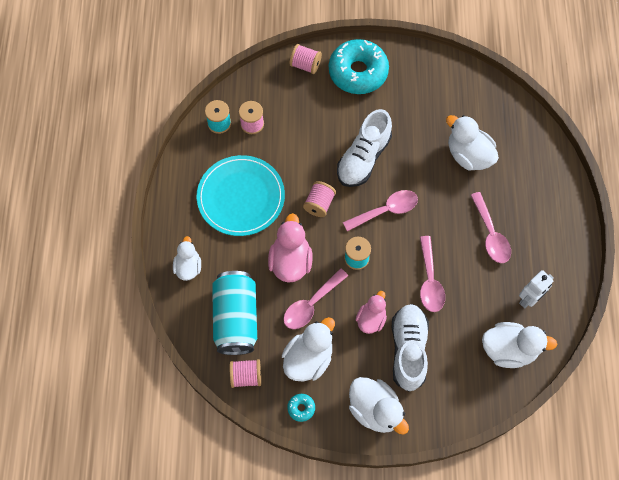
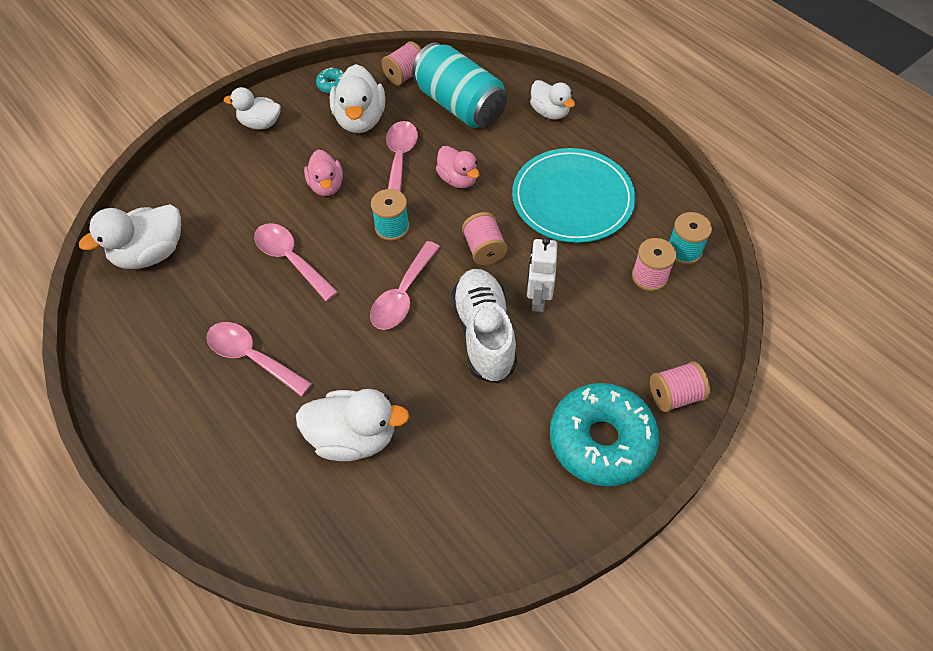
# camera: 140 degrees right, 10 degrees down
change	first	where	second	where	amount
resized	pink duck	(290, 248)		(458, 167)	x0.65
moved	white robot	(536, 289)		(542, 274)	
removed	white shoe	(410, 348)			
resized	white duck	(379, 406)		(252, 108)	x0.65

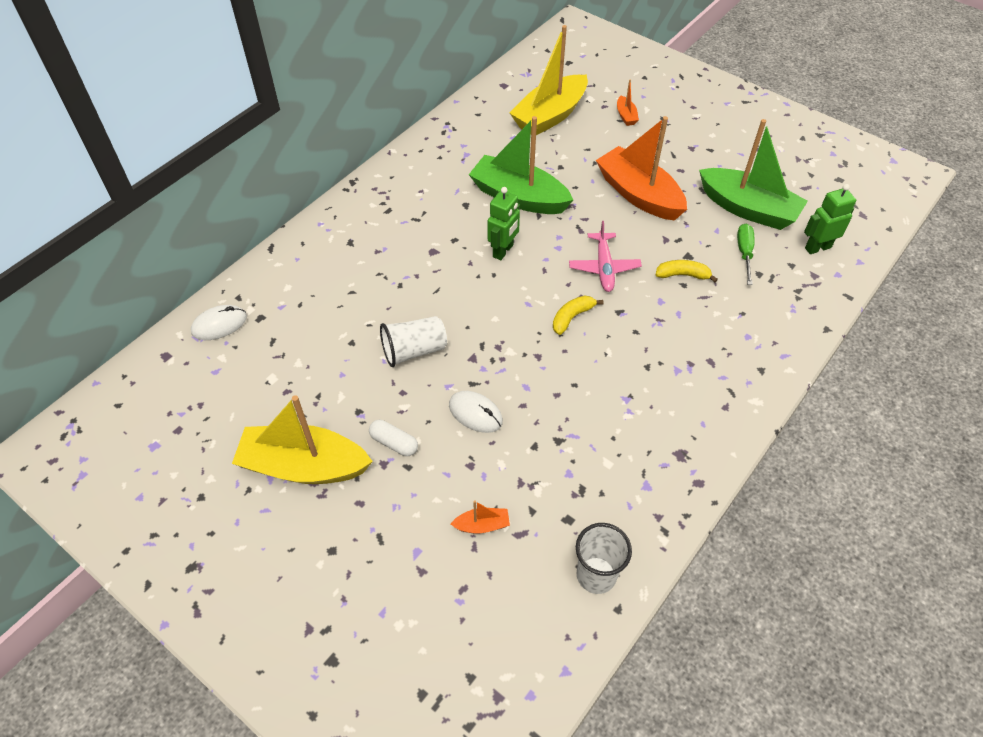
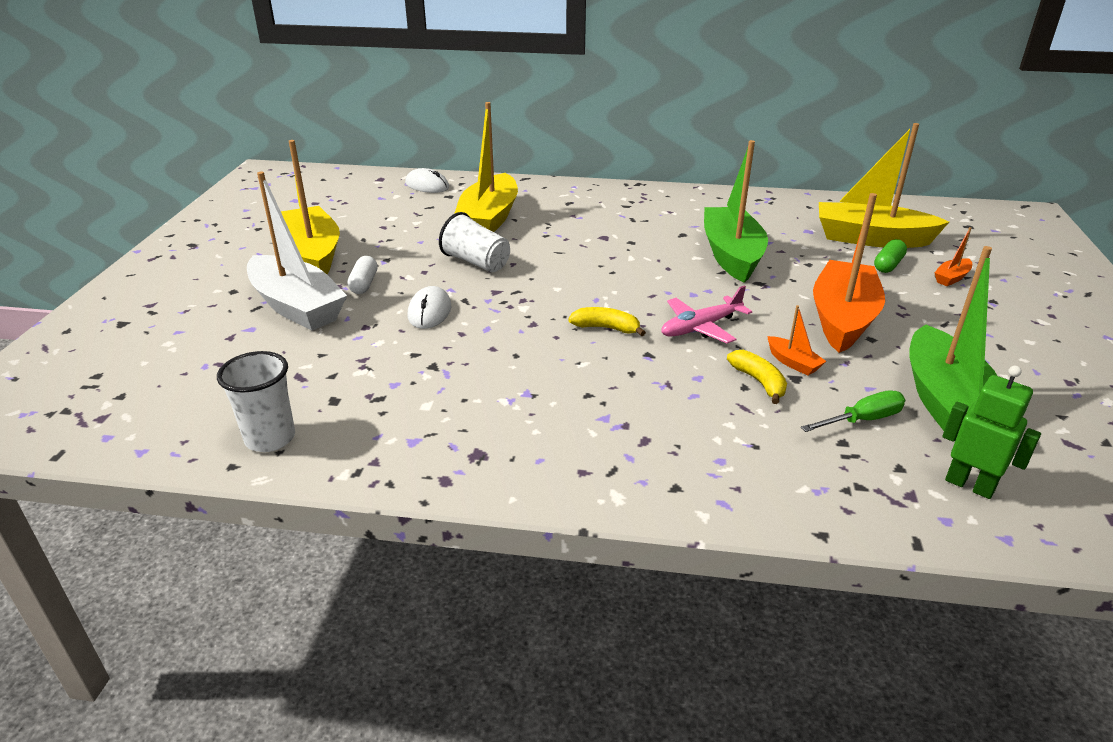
# camera: 60 degrees right, 20 degrees down
change	first	where	second	where	amount
removed	green robot	(503, 223)			
moved	orange boat	(480, 517)		(797, 340)	
added			yellow boat	(486, 167)	
added			white boat	(297, 251)	
added			green capsule	(890, 256)	

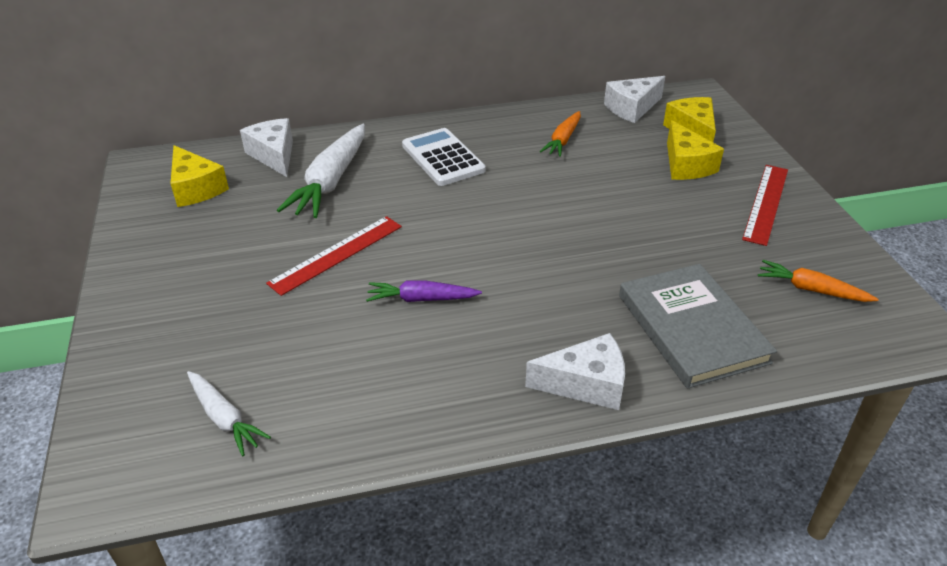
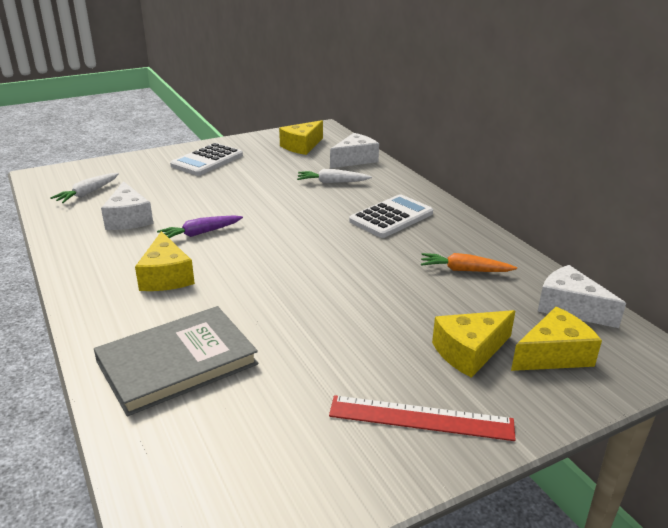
# camera: 75 degrees right, 10 degrees down
change	first	where	second	where	amount
resized	white carrot	(321, 171)		(334, 176)	x0.57
removed	red ruler	(334, 256)			
removed	orange carrot	(818, 281)			
turned	purple carrot	(424, 291)		(200, 227)	105 degrees counterclockwise
moved	white cheese	(575, 371)		(127, 205)	
added			white calculator	(206, 159)	
added			yellow cheese	(165, 261)	

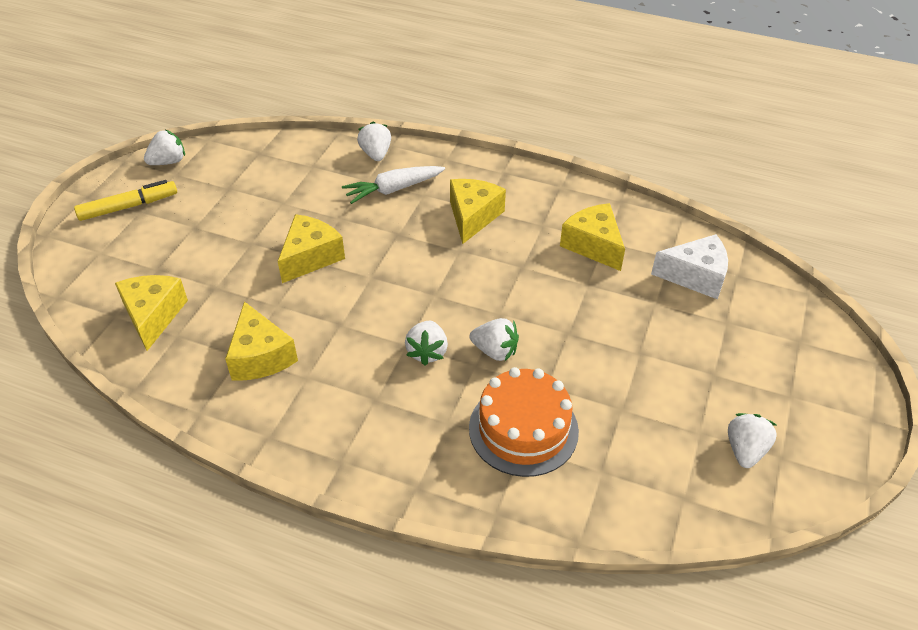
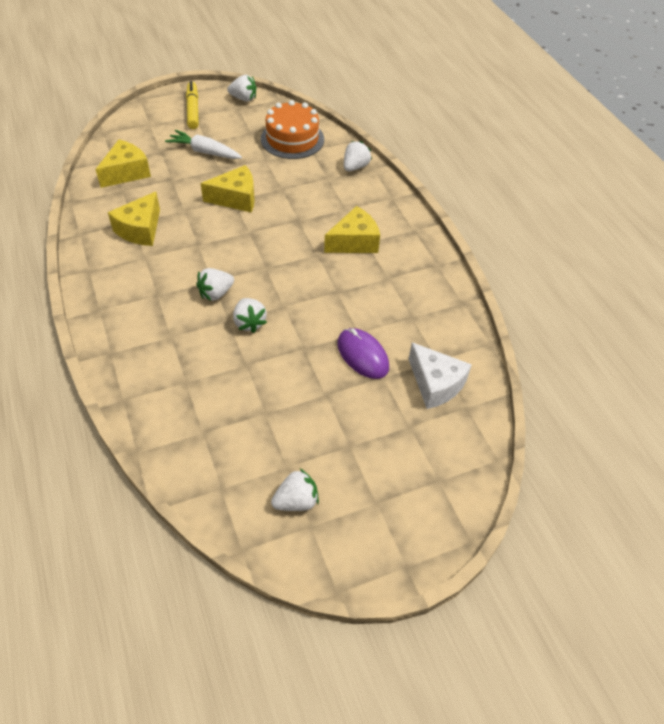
# camera: 45 degrees right, 5 degrees up
change	first	where	second	where	amount
moved	white carrot	(393, 185)		(203, 144)	
turned	yellow marker	(125, 200)		(192, 105)	120 degrees counterclockwise
removed	yellow cheese	(592, 237)			
moved	orange cake	(524, 422)		(292, 129)	
added			purple mouse	(363, 353)	

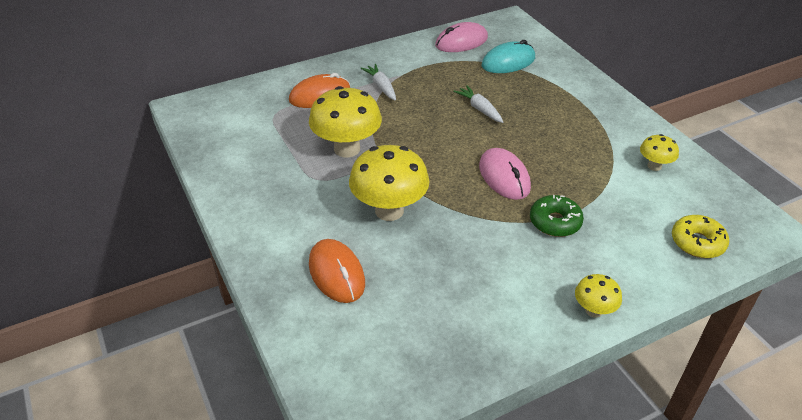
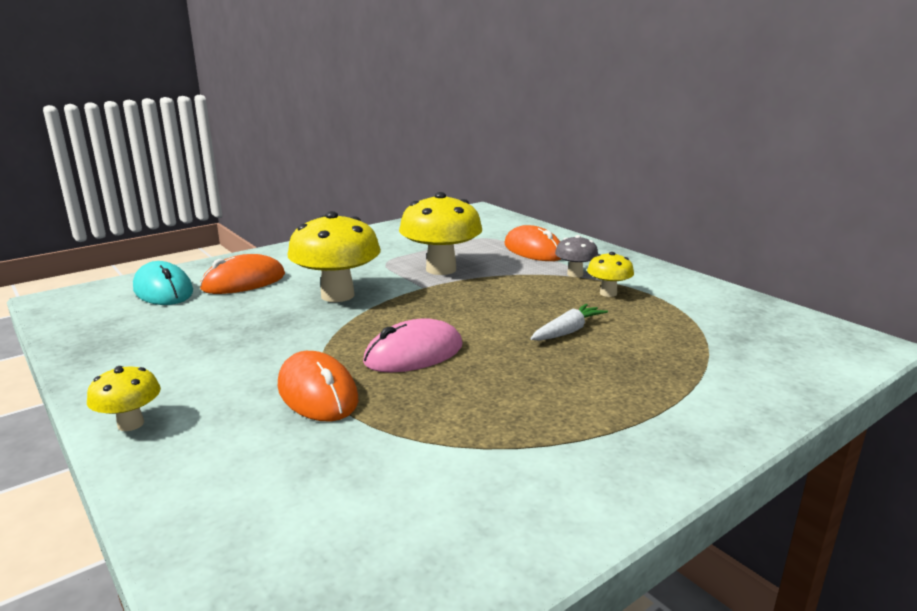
# camera: 80 degrees right, 20 degrees down
change	first	where	second	where	amount
removed	pink mouse	(461, 37)			
moved	turquoise mouse	(508, 56)		(163, 283)	
replaced	white carrot	(378, 82)	grey mushroom	(576, 256)	
moved	yellow mushroom	(659, 152)		(610, 274)	
replaced	green donut	(557, 216)	orange mouse	(318, 386)	
removed	yellow donut	(700, 236)			

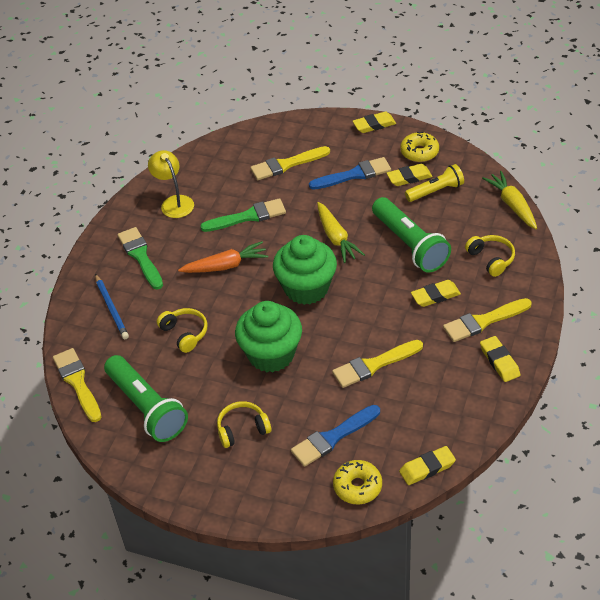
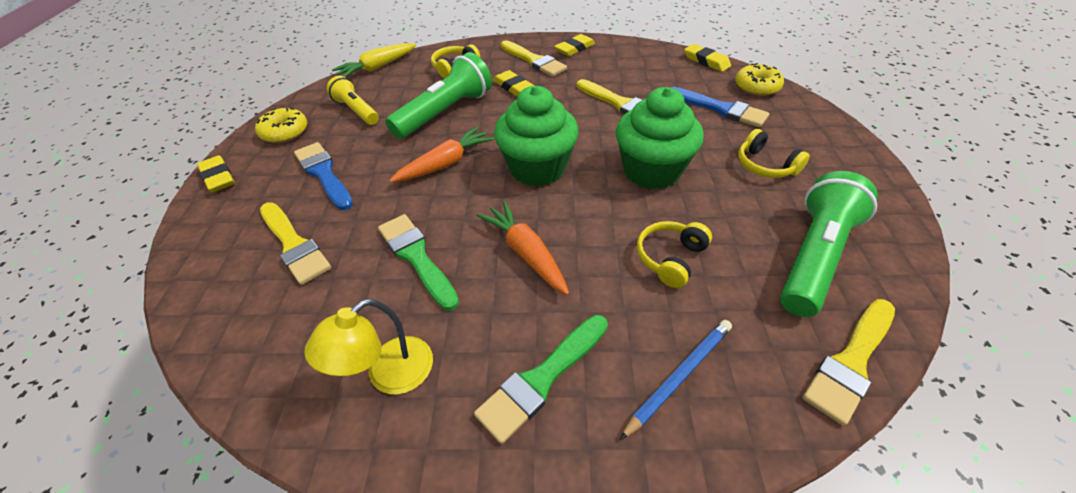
# camera: 110 degrees left, 0 degrees up
change	first	where	second	where	amount
removed	yellow eraser	(409, 175)			
recoloured	yellow carrot	(341, 232)	orange carrot	(441, 154)	

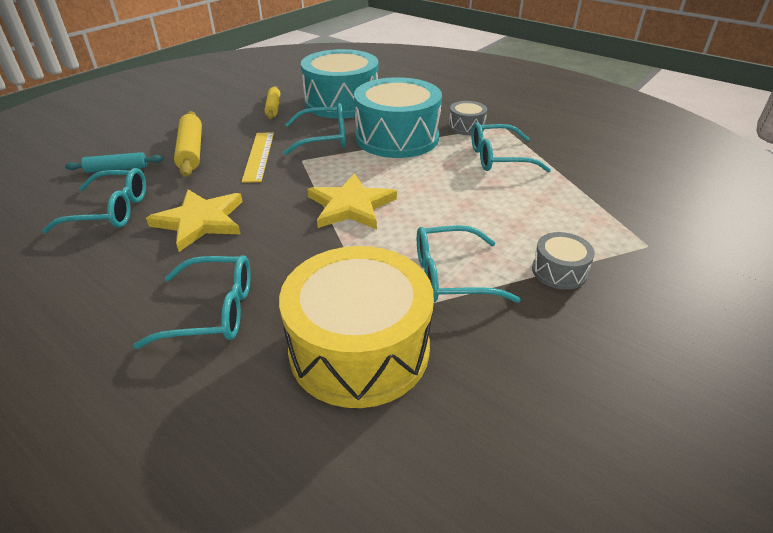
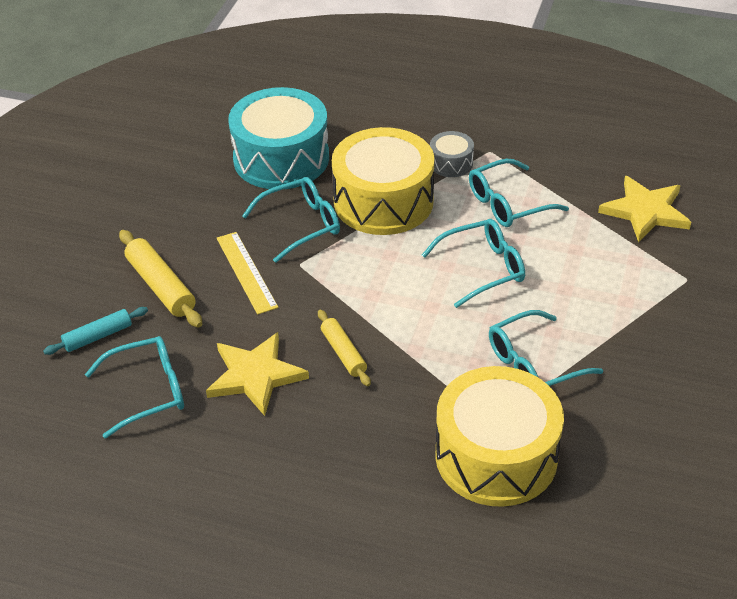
# camera: 20 degrees left, 5 degrees up
change	first	where	second	where	amount
recoloured	turquoise drum	(398, 117)	yellow drum	(383, 181)	
moved	yellow rolling pin	(272, 102)		(344, 348)	
moved	yellow star	(352, 201)		(644, 209)	
removed	grey drum	(563, 261)			
moved	turquoise glasses	(192, 302)		(473, 263)	

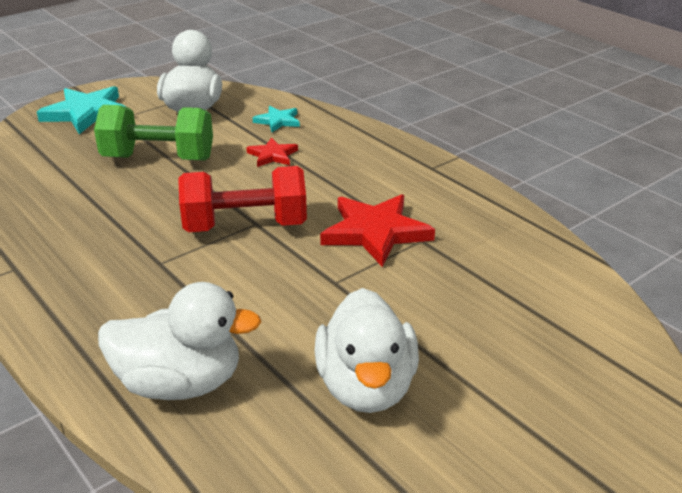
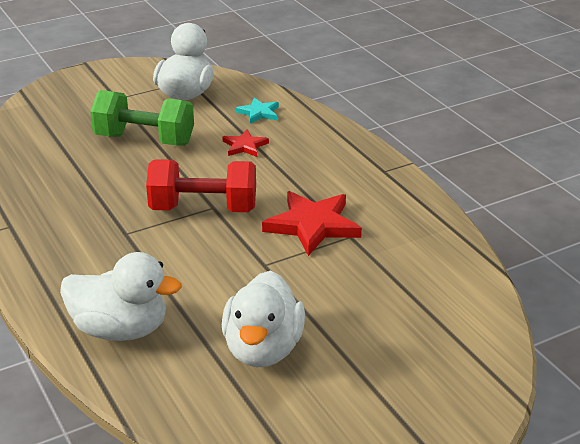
# camera: 10 degrees right, 0 degrees up
change	first	where	second	where	amount
removed	turquoise star	(81, 110)			

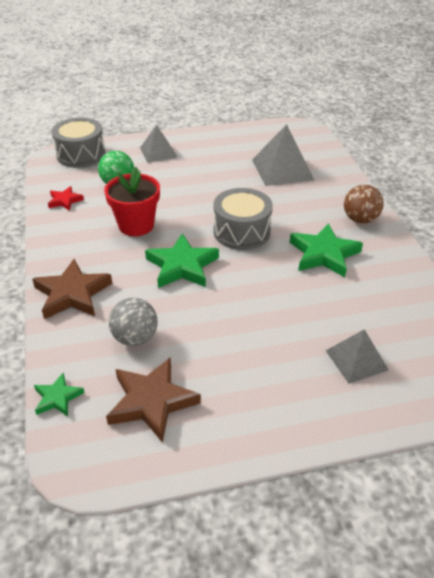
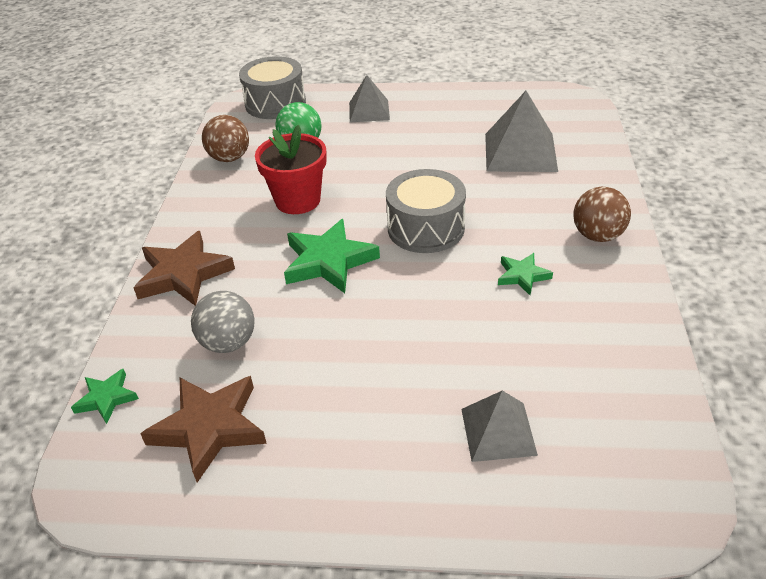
# camera: 20 degrees right, 0 degrees up
change	first	where	second	where	amount
replaced	red star	(66, 198)	brown ball	(225, 138)	
resized	green star	(326, 250)		(525, 274)	x0.54

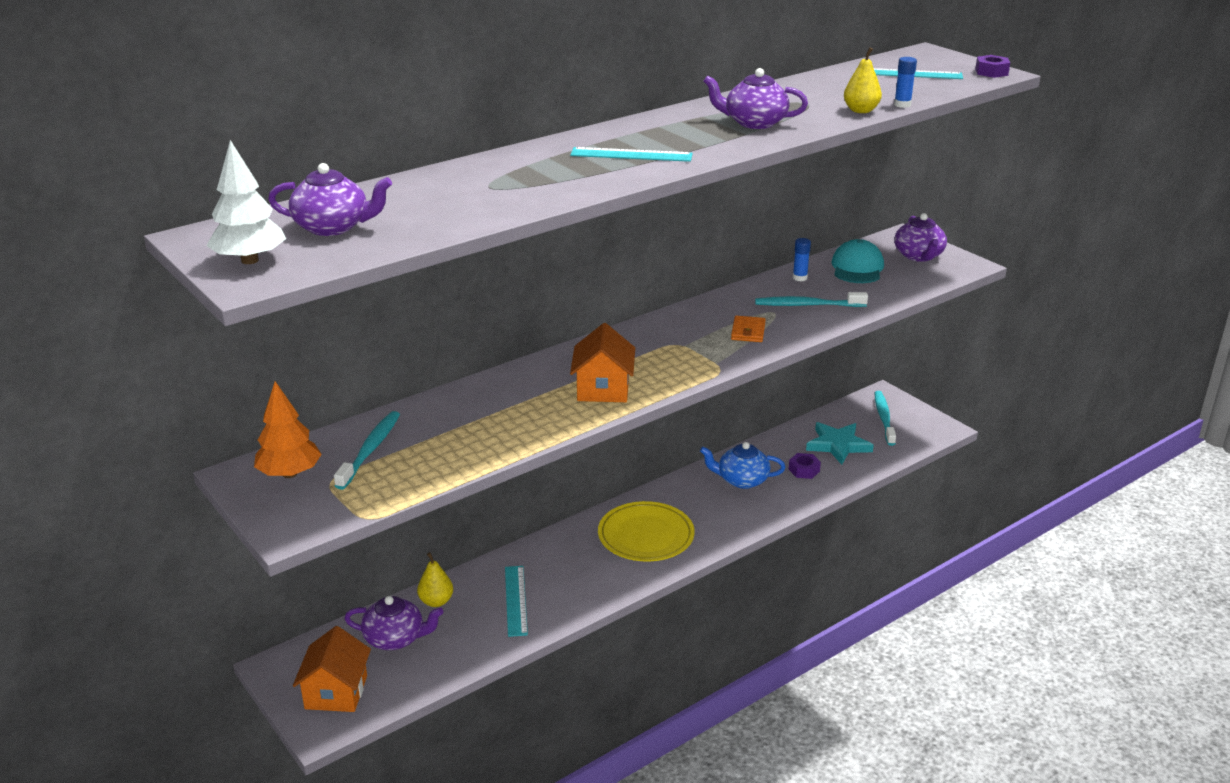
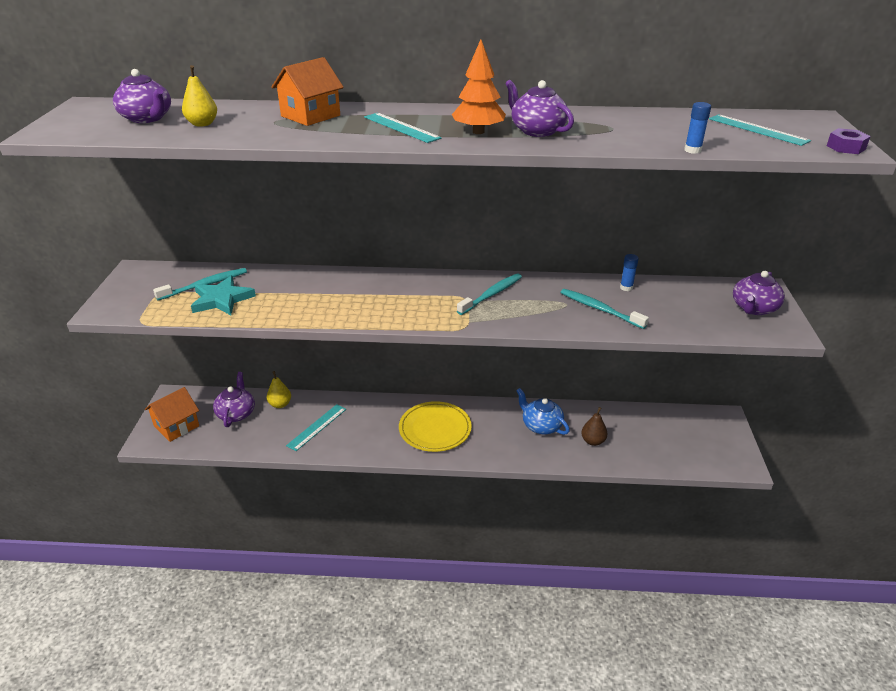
# camera: 40 degrees right, 5 degrees up
change	first	where	second	where	amount
moved	yellow pear	(863, 80)		(199, 96)	
removed	white tree	(246, 202)			
removed	turquoise cap	(858, 261)			
removed	orange wallet	(748, 329)			
moved	orange house	(602, 362)		(307, 91)	
moved	orange tree	(288, 429)		(479, 86)	
moved	turquoise toothbrush	(885, 418)		(489, 294)	
moved	turquoise star	(840, 443)		(223, 295)	
replaced	purple nut	(804, 466)	brown pear	(594, 426)	
turned	purple teapot	(393, 623)		(234, 399)	135 degrees counterclockwise

